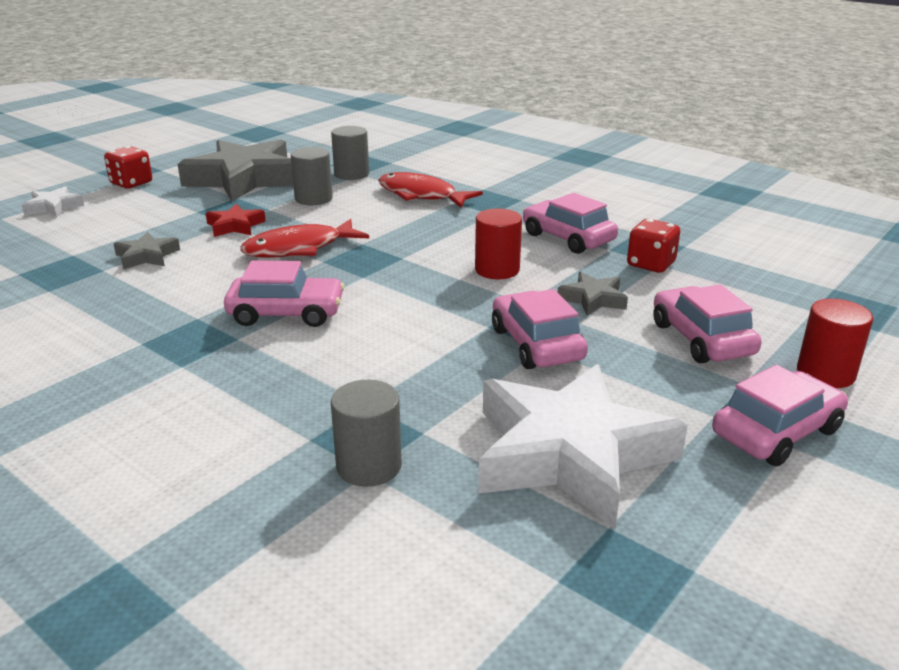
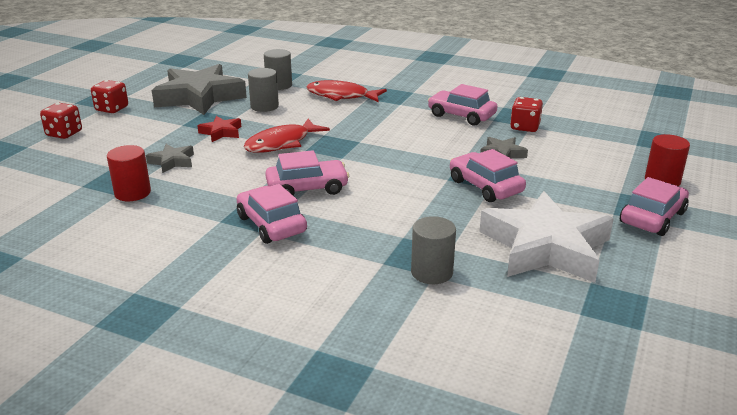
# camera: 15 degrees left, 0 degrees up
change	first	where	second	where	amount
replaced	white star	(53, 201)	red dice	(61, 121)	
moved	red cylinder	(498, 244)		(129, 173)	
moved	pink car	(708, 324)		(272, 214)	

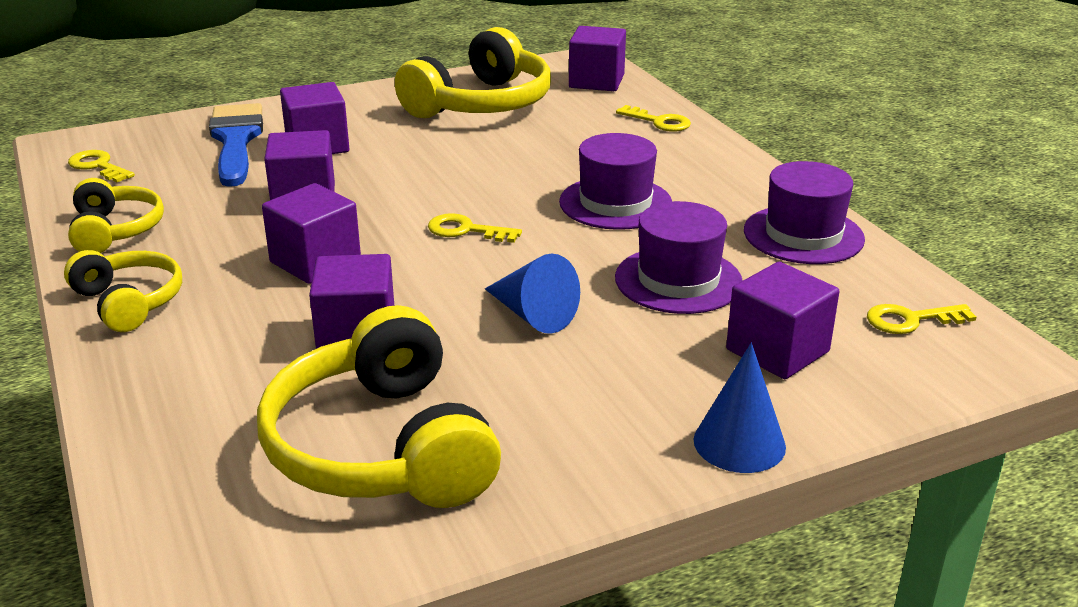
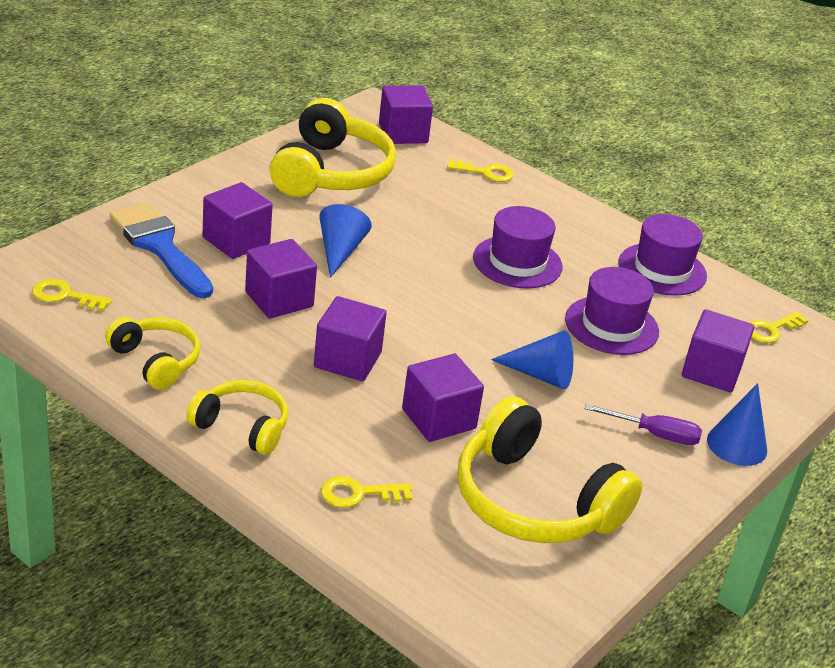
# camera: 30 degrees left, 5 degrees up
change	first	where	second	where	amount
moved	yellow key	(475, 228)		(366, 492)	
added			blue cone	(345, 241)	
added			purple screwdriver	(643, 424)	

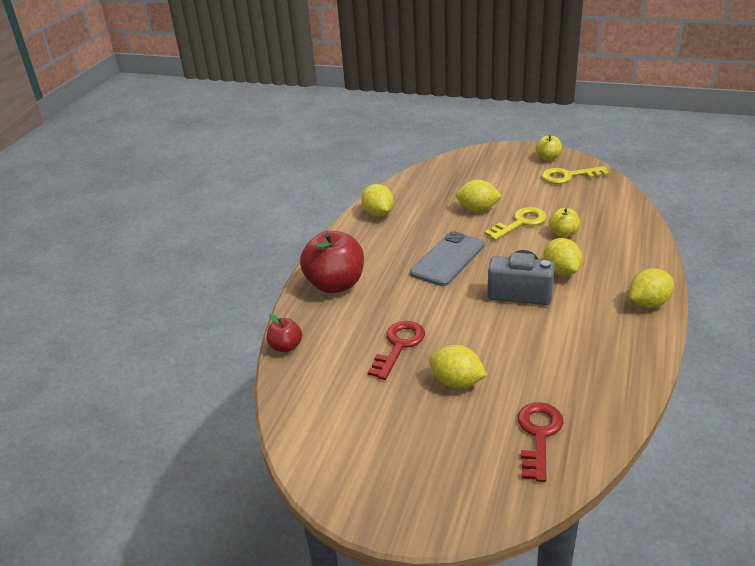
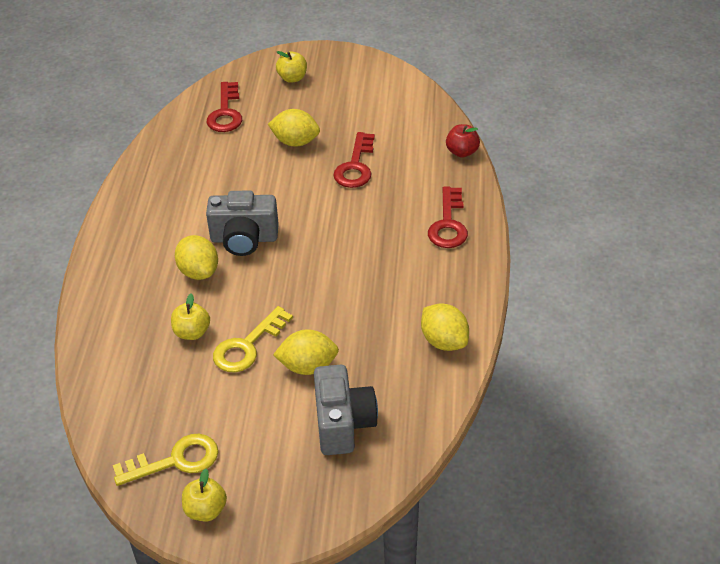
# camera: 165 degrees right, 10 degrees up
change	first	where	second	where	amount
replaced	red apple	(332, 262)	red key	(448, 217)	
removed	grey phone	(447, 258)			
removed	yellow lemon	(651, 288)			
added			yellow apple	(291, 67)	
added			grey camera	(346, 410)	

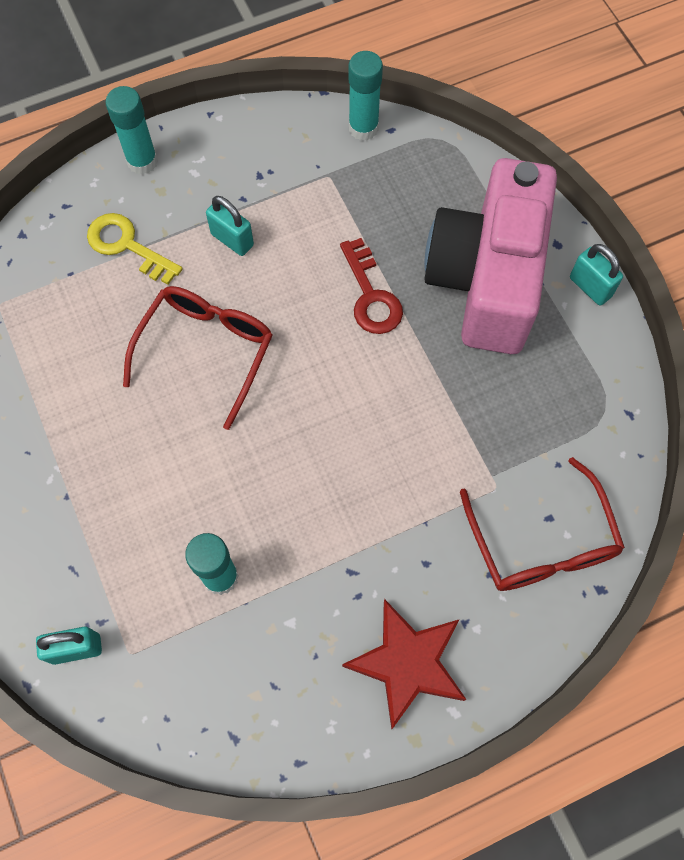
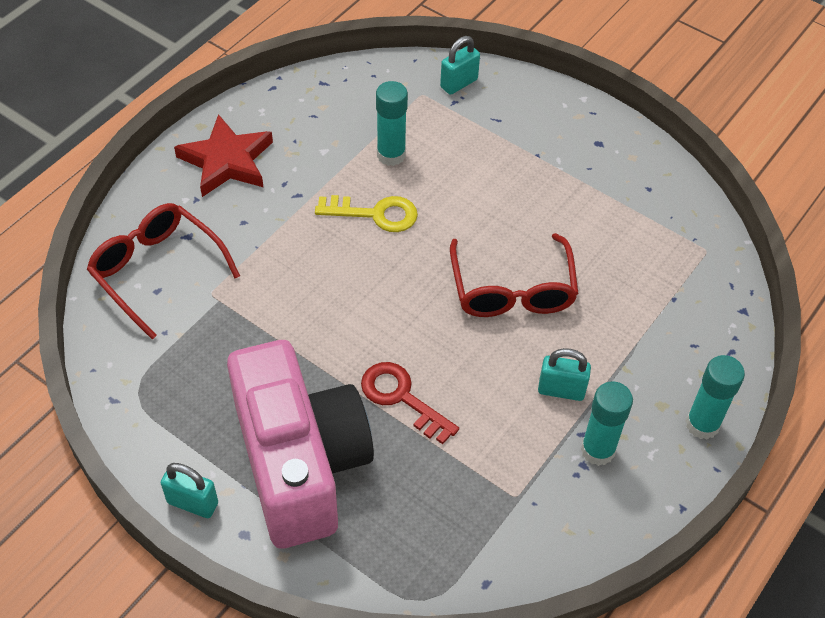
# camera: 150 degrees right, 15 degrees down
change	first	where	second	where	amount
moved	turquoise glue stick	(365, 96)		(607, 423)	
moved	yellow key	(135, 249)		(366, 213)	

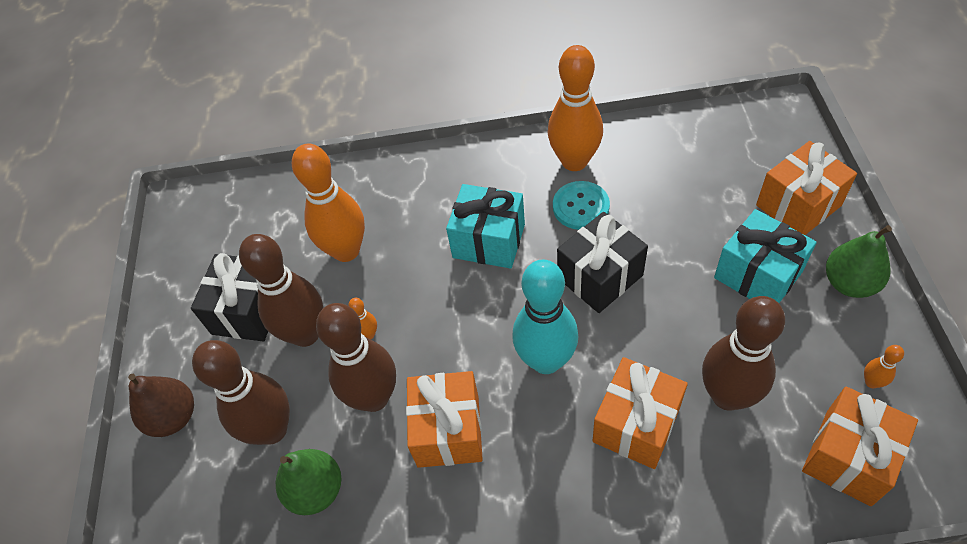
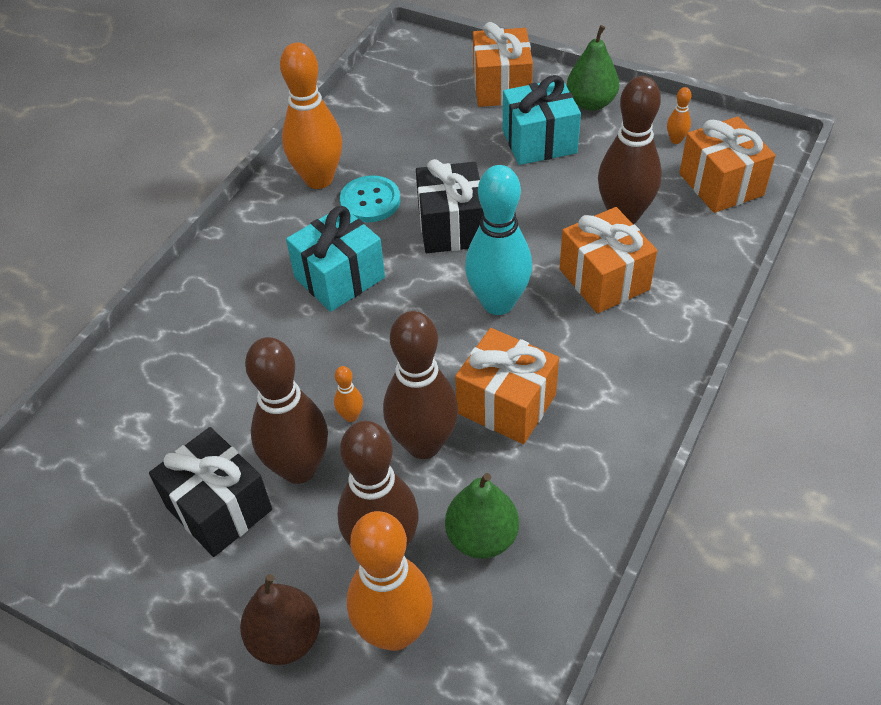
# camera: 60 degrees left, 5 degrees down
change	first	where	second	where	amount
moved	orange bowling pin	(328, 202)		(390, 581)	

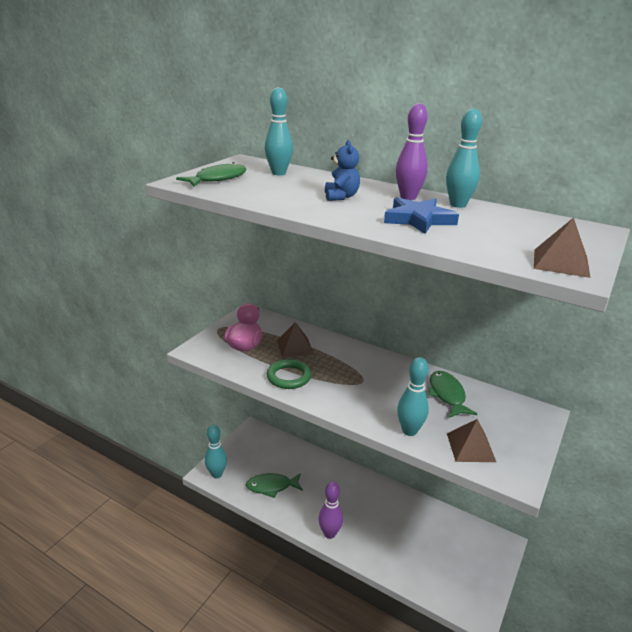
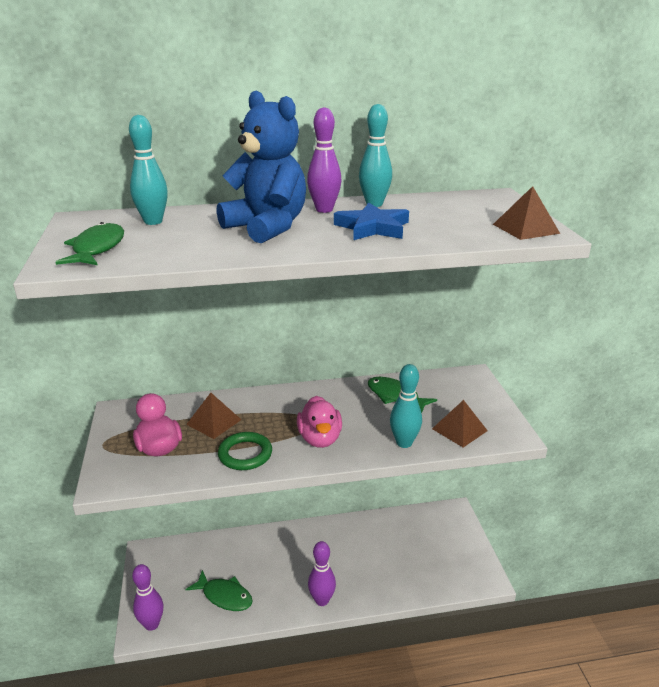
# camera: 40 degrees left, 0 degrees up
change	first	where	second	where	amount
resized	blue teddy bear	(342, 170)		(261, 167)	x2.00
recoloured	turquoise bowling pin	(216, 451)	purple bowling pin	(147, 597)	
turned	green fish	(274, 485)		(219, 590)	105 degrees counterclockwise
added			pink duck	(319, 422)	

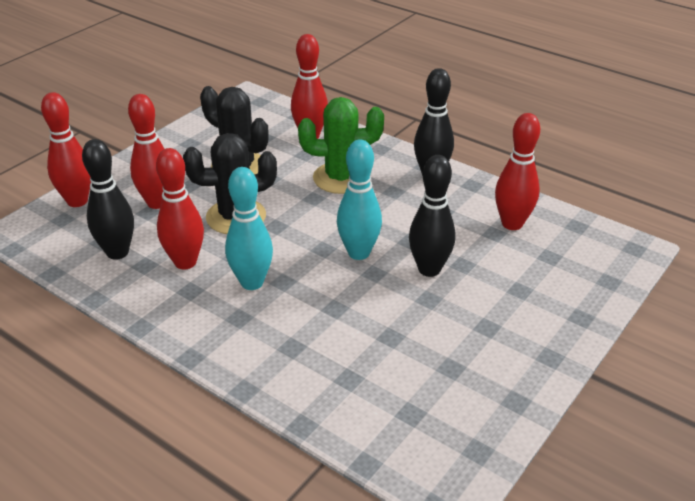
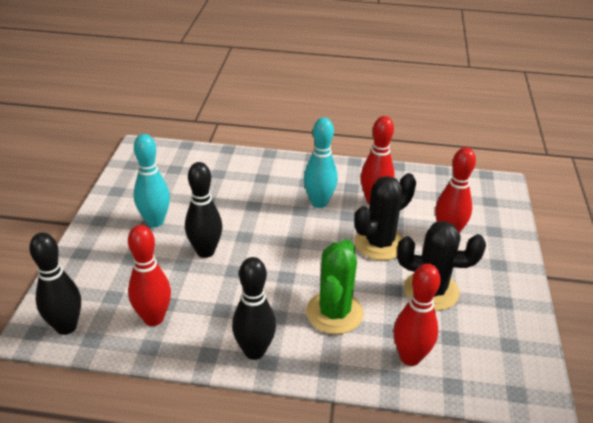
# camera: 150 degrees right, 0 degrees up
change	first	where	second	where	amount
removed	red bowling pin	(66, 149)			
turned	green cactus	(341, 145)		(334, 286)	45 degrees counterclockwise
moved	black bowling pin	(108, 199)		(55, 284)	
moved	turquoise bowling pin	(359, 199)		(152, 180)	

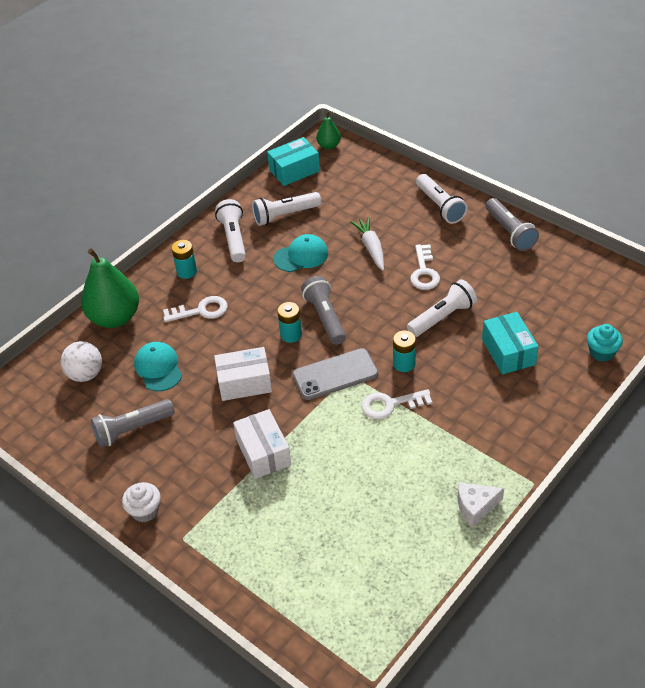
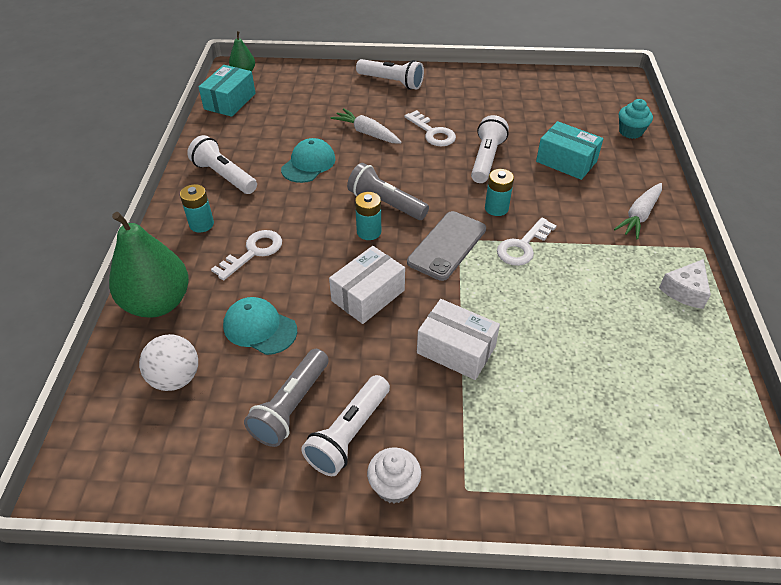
# camera: 40 degrees left, 0 degrees up
change	first	where	second	where	amount
moved	white flashlight	(286, 209)		(345, 425)	
removed	grey flashlight	(512, 224)			
added			white carrot	(638, 211)	

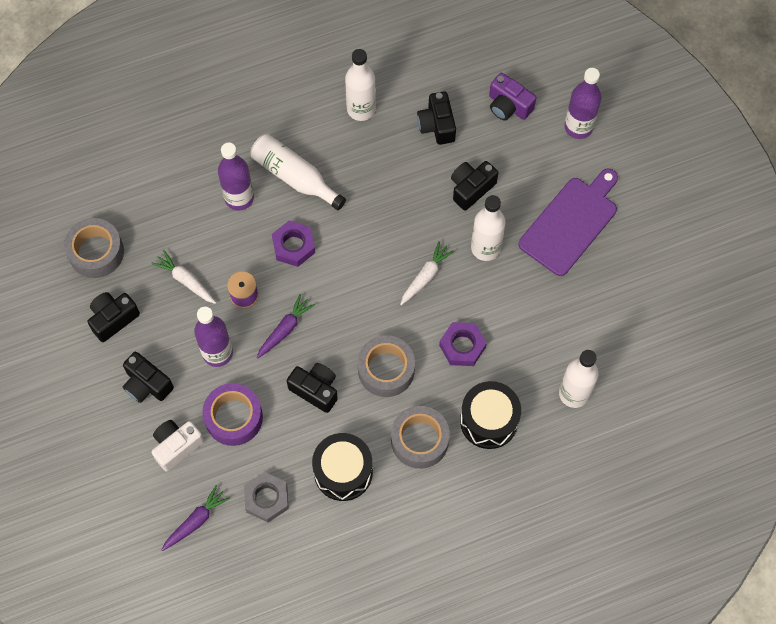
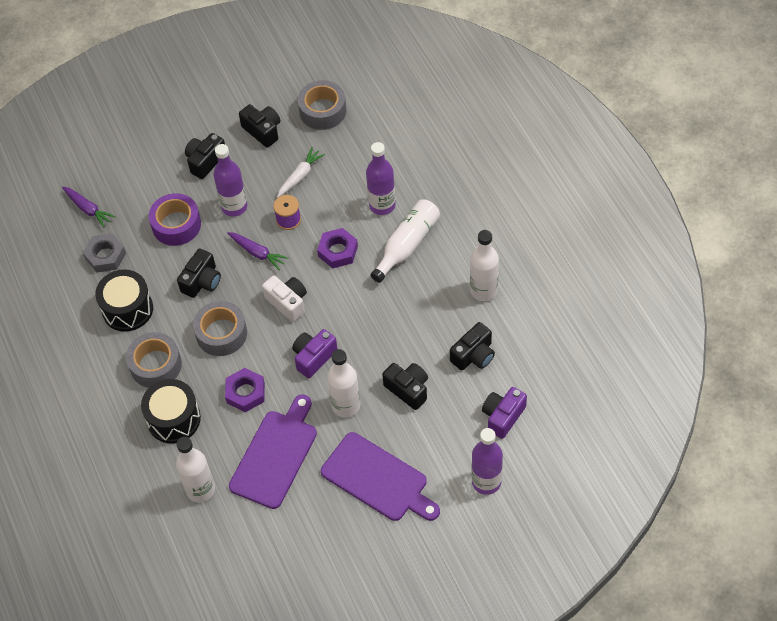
# camera: 90 degrees right, 10 degrees down
change	first	where	second	where	amount
turned	black camera	(436, 118)		(472, 346)	150 degrees clockwise
replaced	white carrot	(427, 273)	purple camera	(315, 353)	
moved	white camera	(177, 446)		(284, 299)	
added			purple cutting board	(273, 451)	

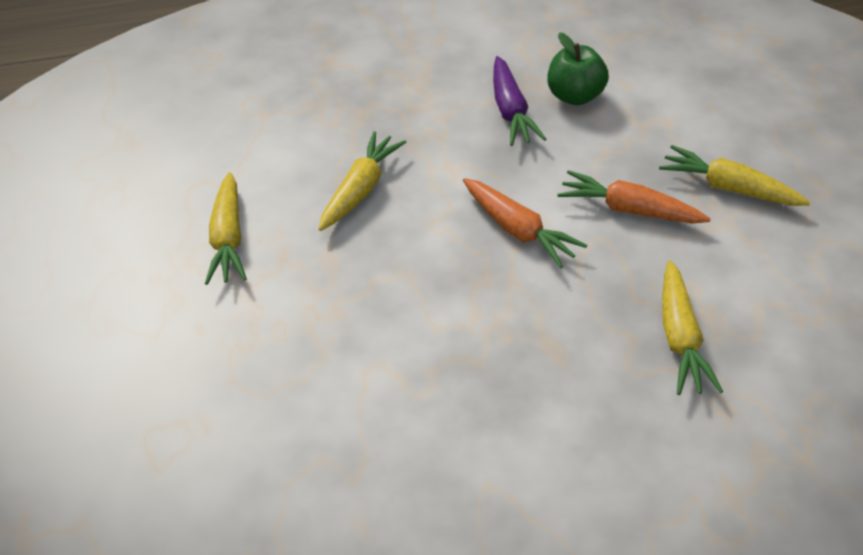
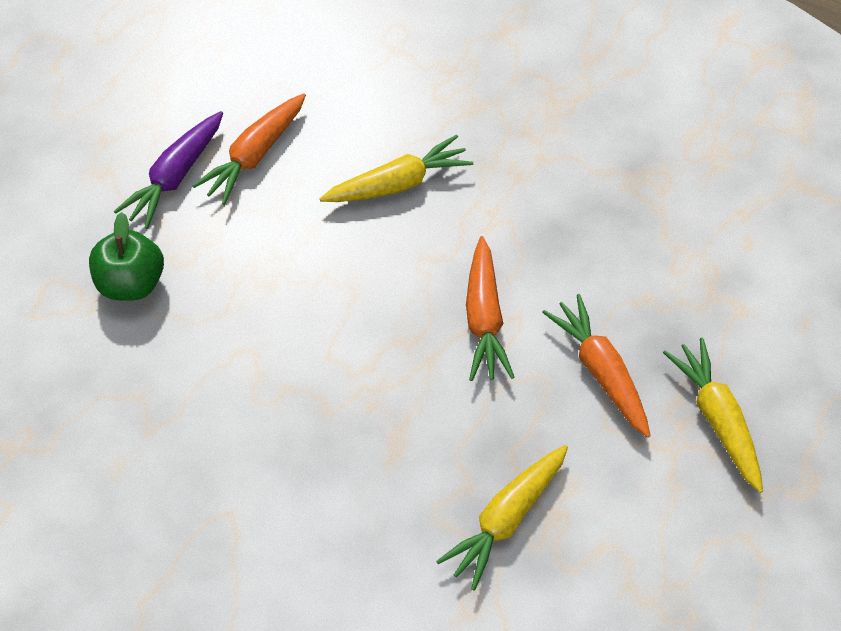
# camera: 40 degrees right, 10 degrees up
change	first	where	second	where	amount
moved	green apple	(578, 69)		(126, 256)	
moved	purple carrot	(519, 101)		(168, 170)	
recoloured	yellow carrot	(226, 228)	orange carrot	(249, 149)	

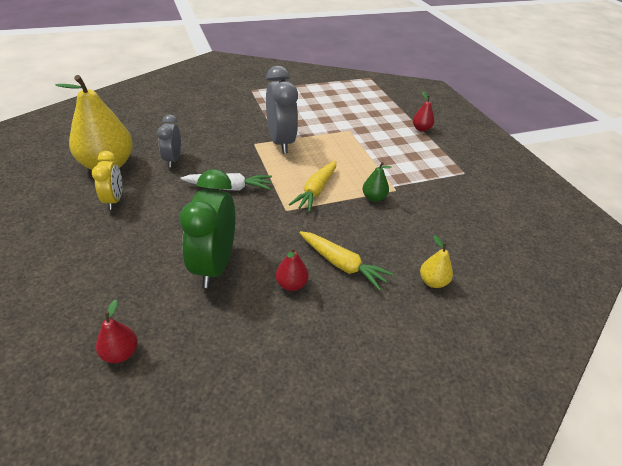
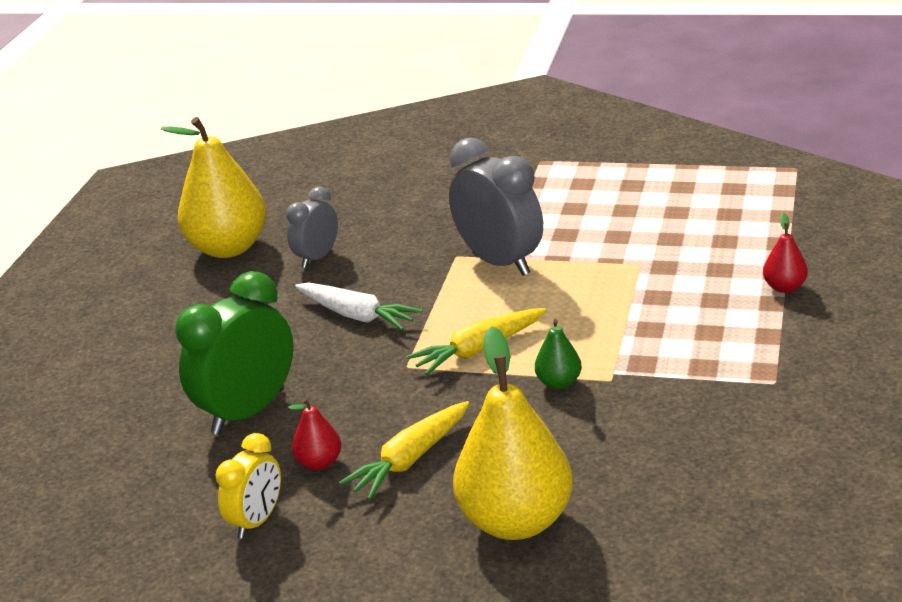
# camera: 40 degrees right, 10 degrees down
change	first	where	second	where	amount
turned	grey clock	(282, 109)		(496, 206)	60 degrees counterclockwise
moved	yellow clock	(107, 180)		(248, 486)	
turned	yellow carrot	(346, 261)		(404, 450)	60 degrees clockwise
resized	yellow pear	(436, 261)		(513, 433)	x2.23
removed	red pear	(117, 331)			

